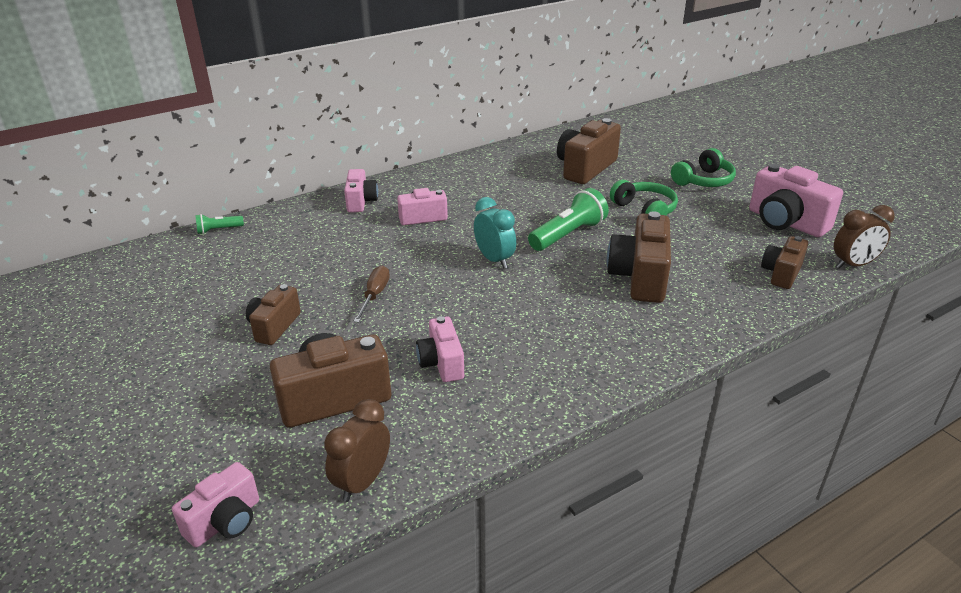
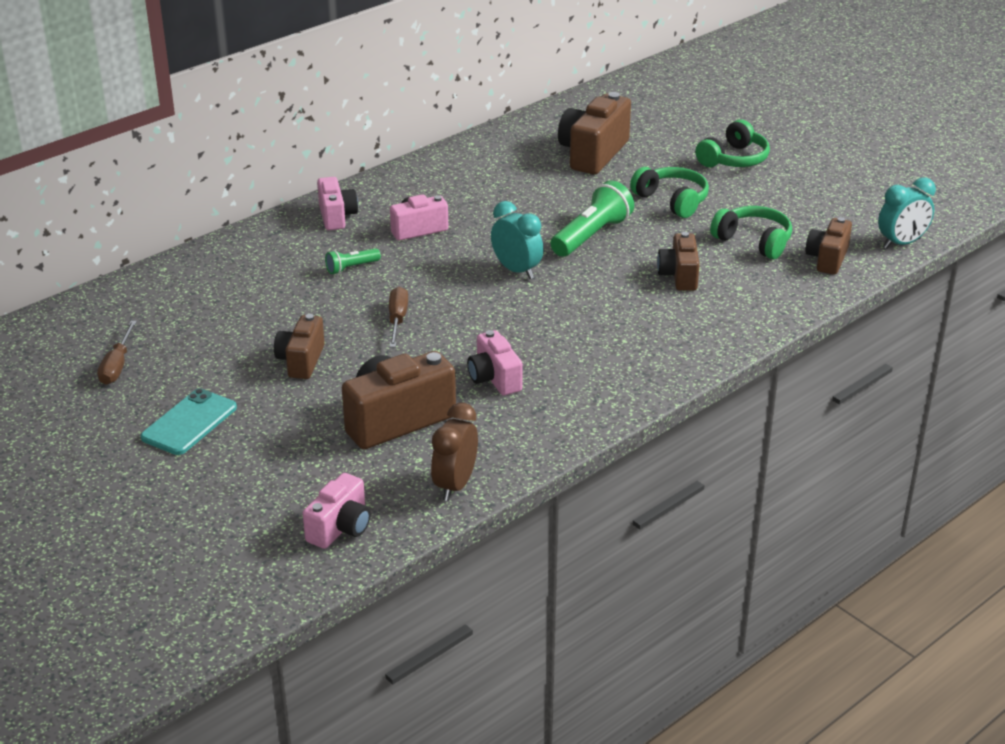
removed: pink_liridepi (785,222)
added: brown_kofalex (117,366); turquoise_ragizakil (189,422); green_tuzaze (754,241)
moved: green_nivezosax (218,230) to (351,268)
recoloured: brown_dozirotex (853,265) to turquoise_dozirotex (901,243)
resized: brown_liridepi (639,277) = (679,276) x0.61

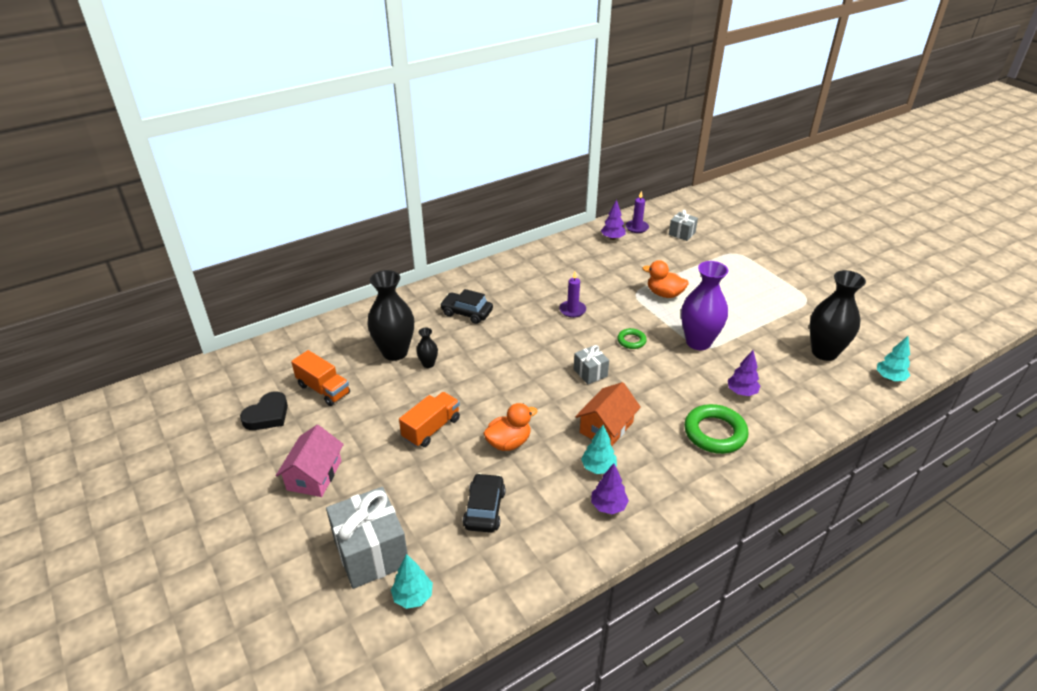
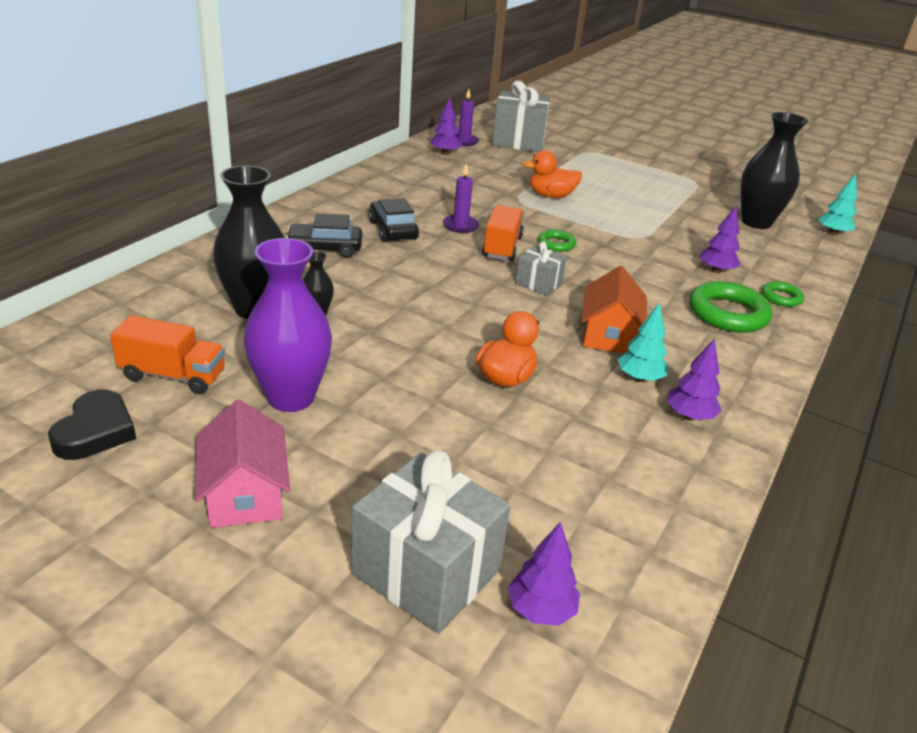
added: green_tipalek (781,297)
moved: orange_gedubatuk (431,428) to (502,247); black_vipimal (484,509) to (393,230); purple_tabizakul (698,342) to (291,397)
recoloured: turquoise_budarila (413,596) to purple_budarila (540,610)
resized: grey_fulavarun (682,233) = (518,141) x1.91

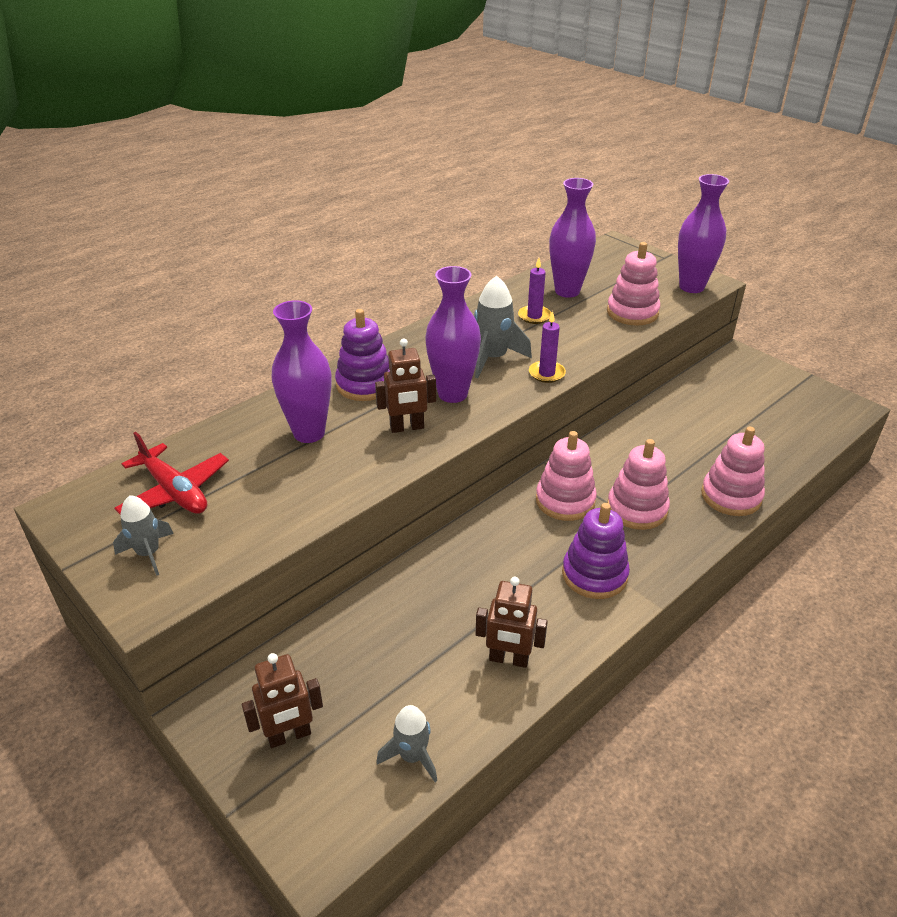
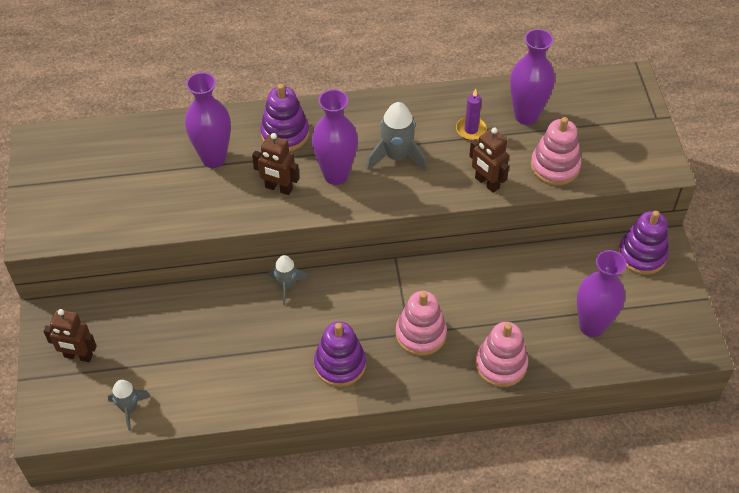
removed: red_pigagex (175,491); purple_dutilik (546,373); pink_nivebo (565,501)
added: purple_nivebo (642,255)
moved: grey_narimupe (148,553) to (287,286); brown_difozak (508,659) to (487,183); purple_tabizakul (691,287) to (592,326)

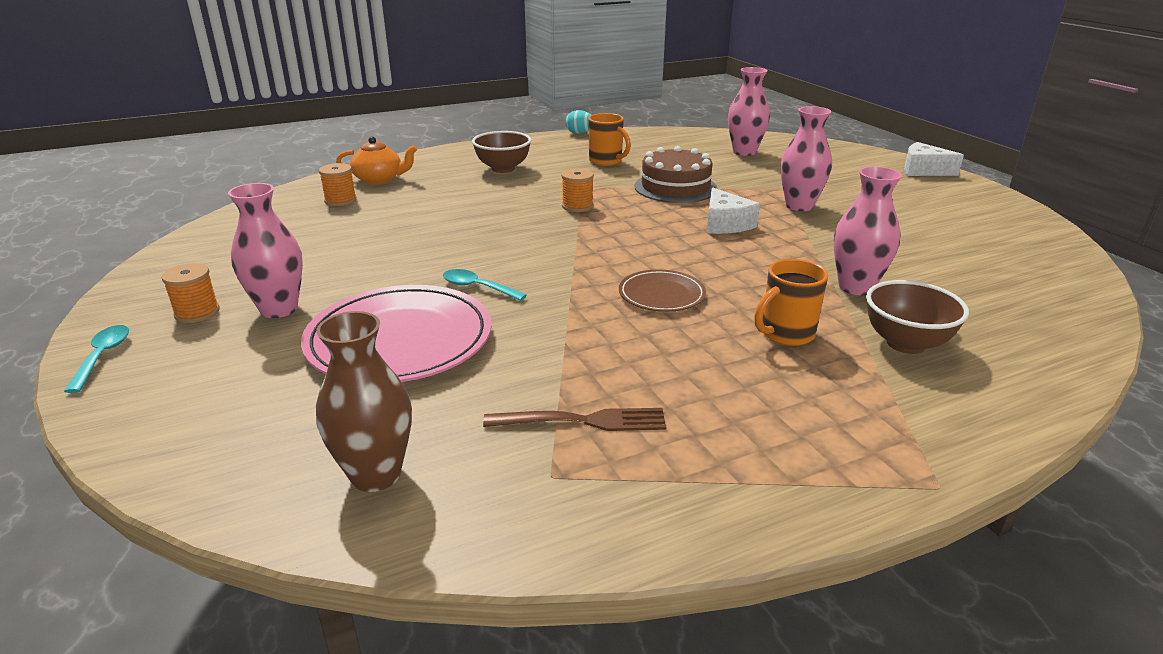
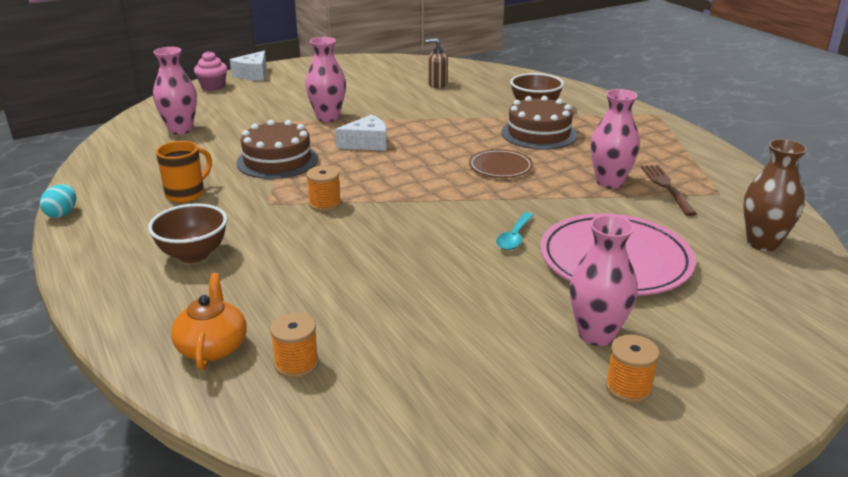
removed: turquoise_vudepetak (103,357)
added: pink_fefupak (213,87); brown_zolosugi (437,84)
moved: pink_tabizakul (856,287) to (609,182)
replaced: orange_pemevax (786,334) to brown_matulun (539,133)

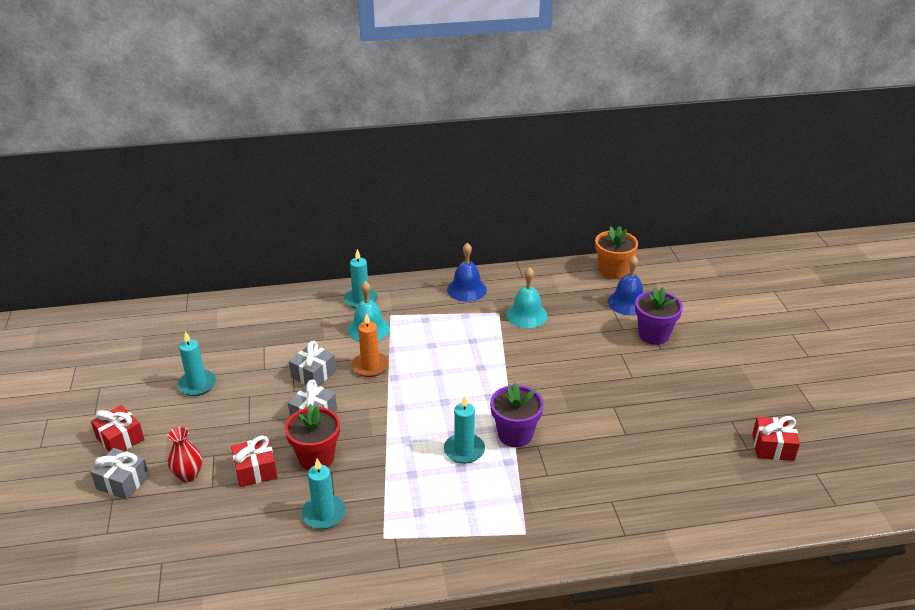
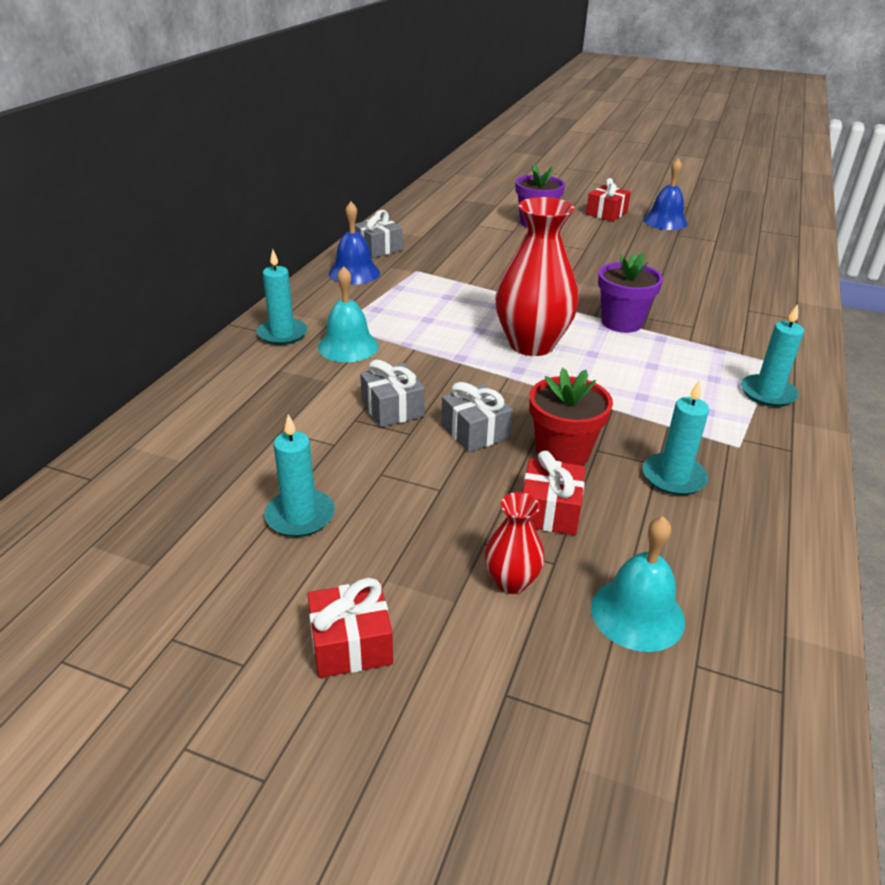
removed: orange_dutilik (370,366); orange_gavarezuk (613,271)
added: red_tabizakul (531,344)
moved: grey_fulavarun (122,482) to (378,248); turquoise_dutilik (464,450) to (767,393); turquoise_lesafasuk (526,315) to (637,614); blue_lesafasuk (627,303) to (665,221); red_fulavarun (773,447) to (606,213)

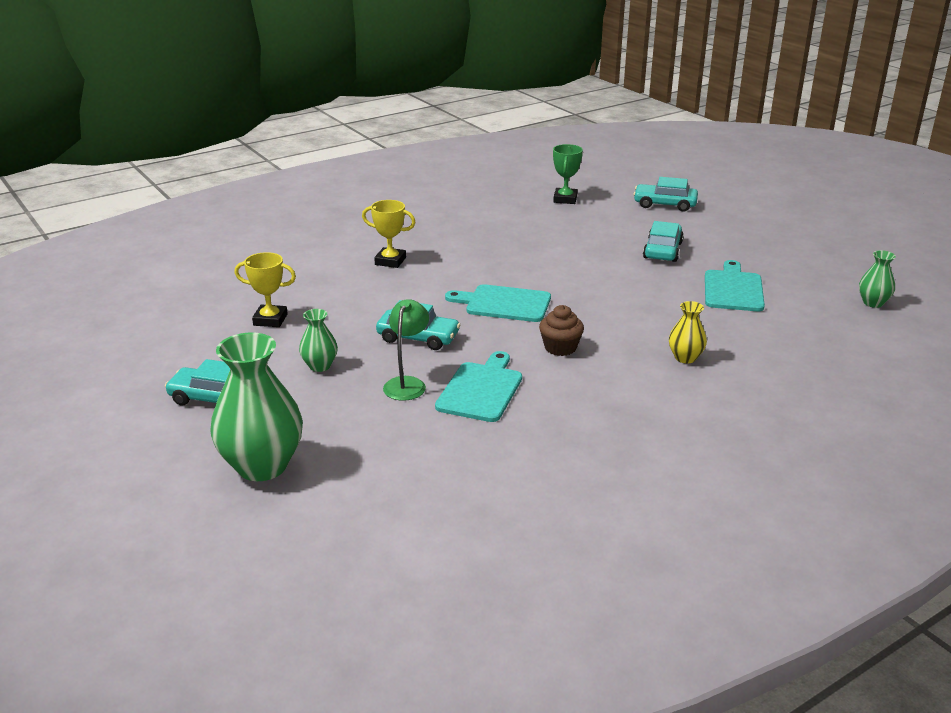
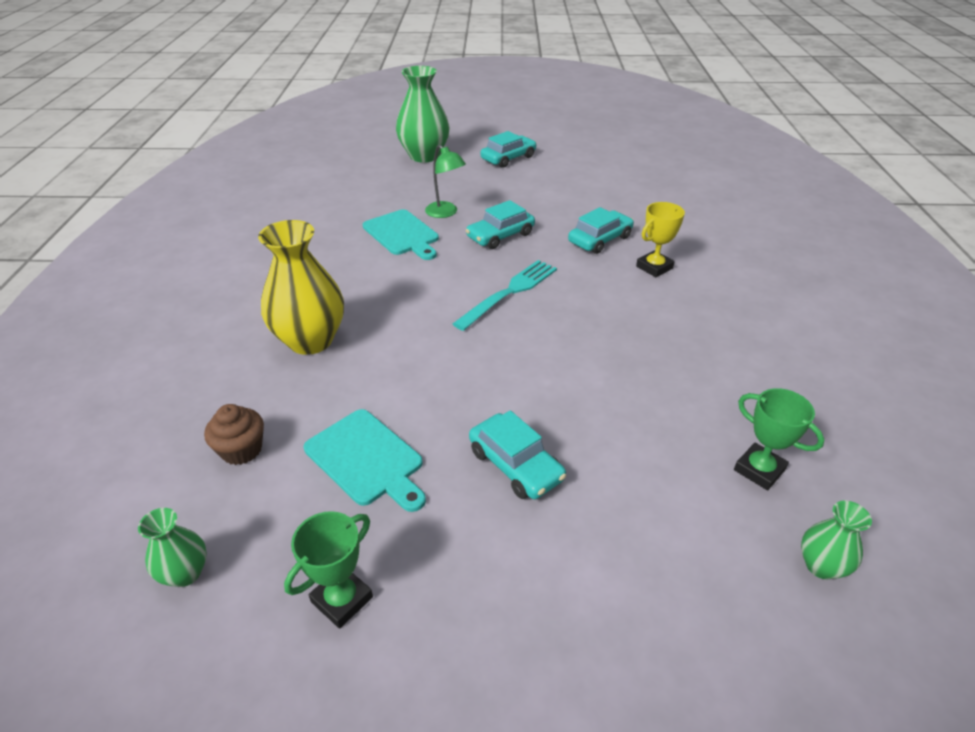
removed: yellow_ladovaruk (270,320)
added: green_ladovaruk (342,599)
moved: green_tabizakul (320,366) to (821,566); brown_fefupak (560,348) to (241,450); turquoise_vipimal (665,204) to (600,239)
replaced: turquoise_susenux (504,304) to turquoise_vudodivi (510,292)
resized: yellow_tabizakul (685,358) = (310,340) x2.02

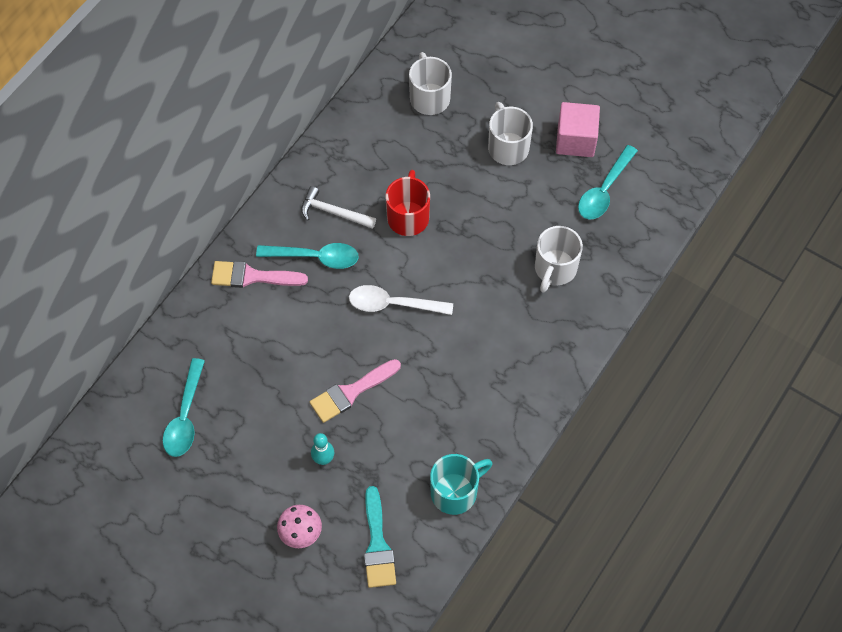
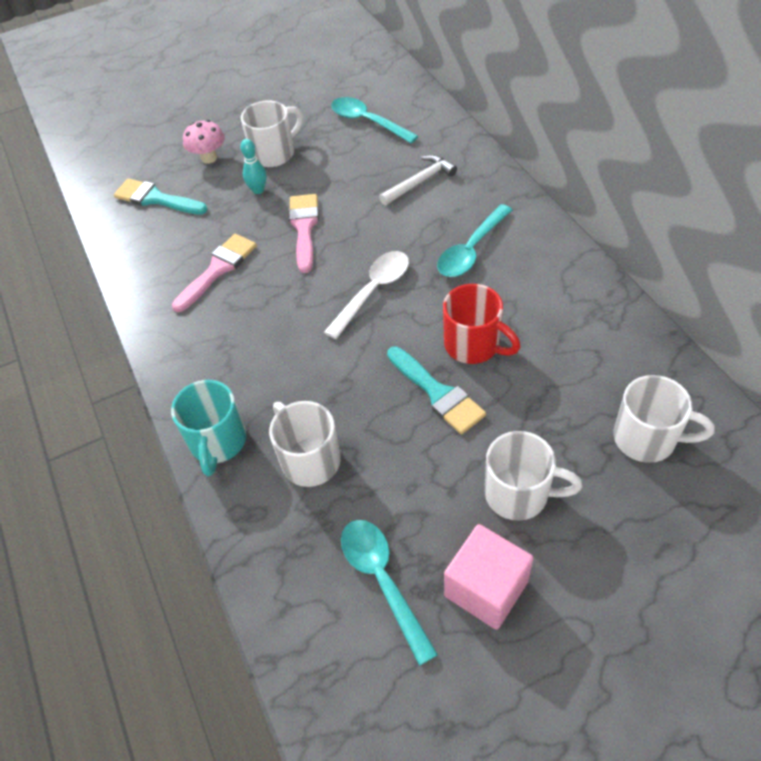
added: white_pemevax (274,153); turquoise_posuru (437,393)
moved: pink_posuru (252,276) to (217,269); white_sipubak (333,212) to (420,182); turquoise_pemevax (455,492) to (218,442)

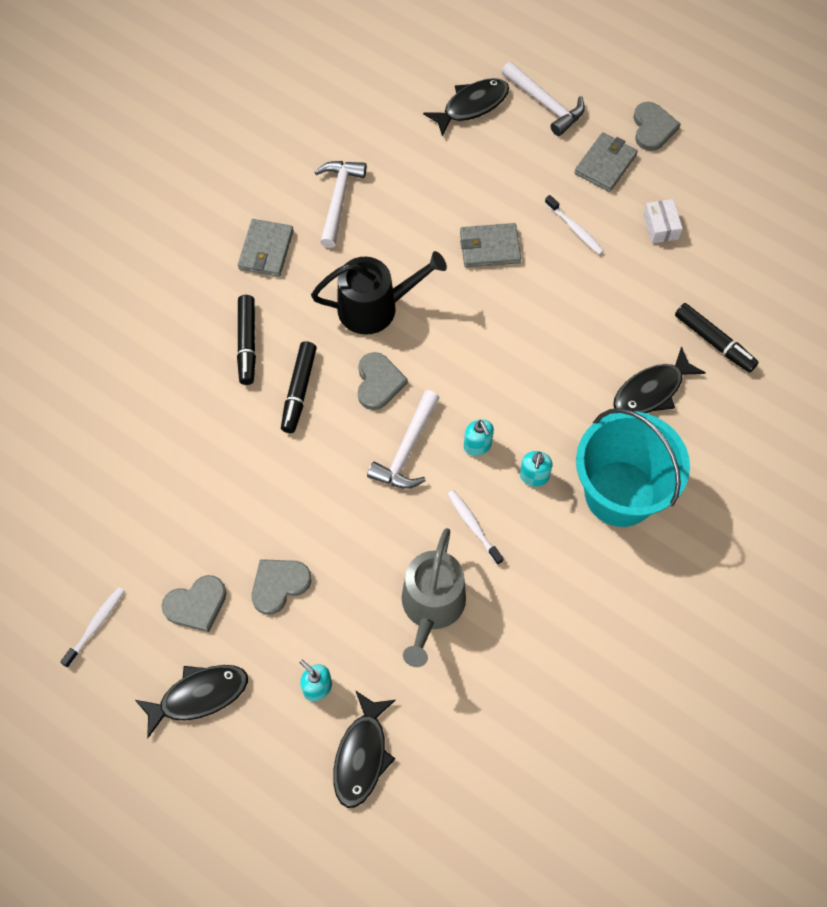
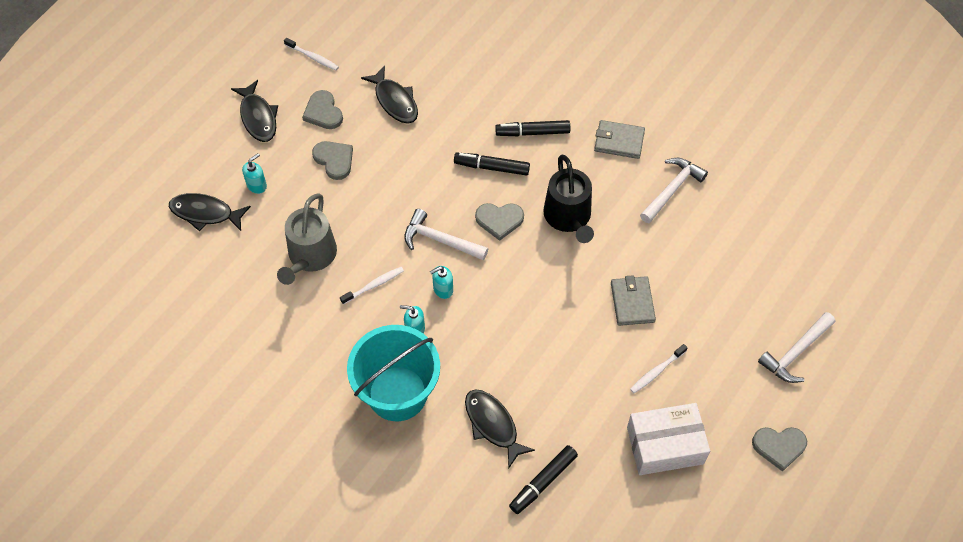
removed: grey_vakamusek (605,164)
moved: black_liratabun (471,106) to (395,101)
turned: white_sipubak (338,200) = (672,189) 60 degrees counterclockwise; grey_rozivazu (431,607) = (310,256) 90 degrees counterclockwise
resized: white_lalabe (660,226) = (665,445) x2.00

